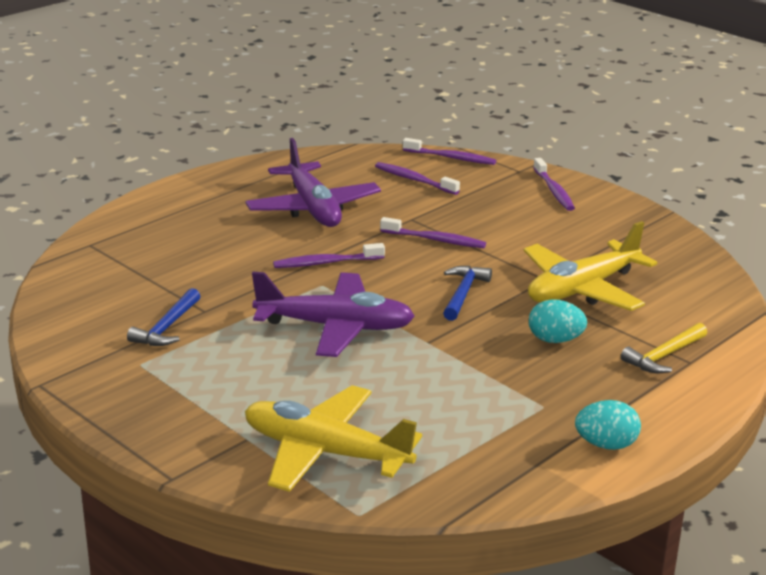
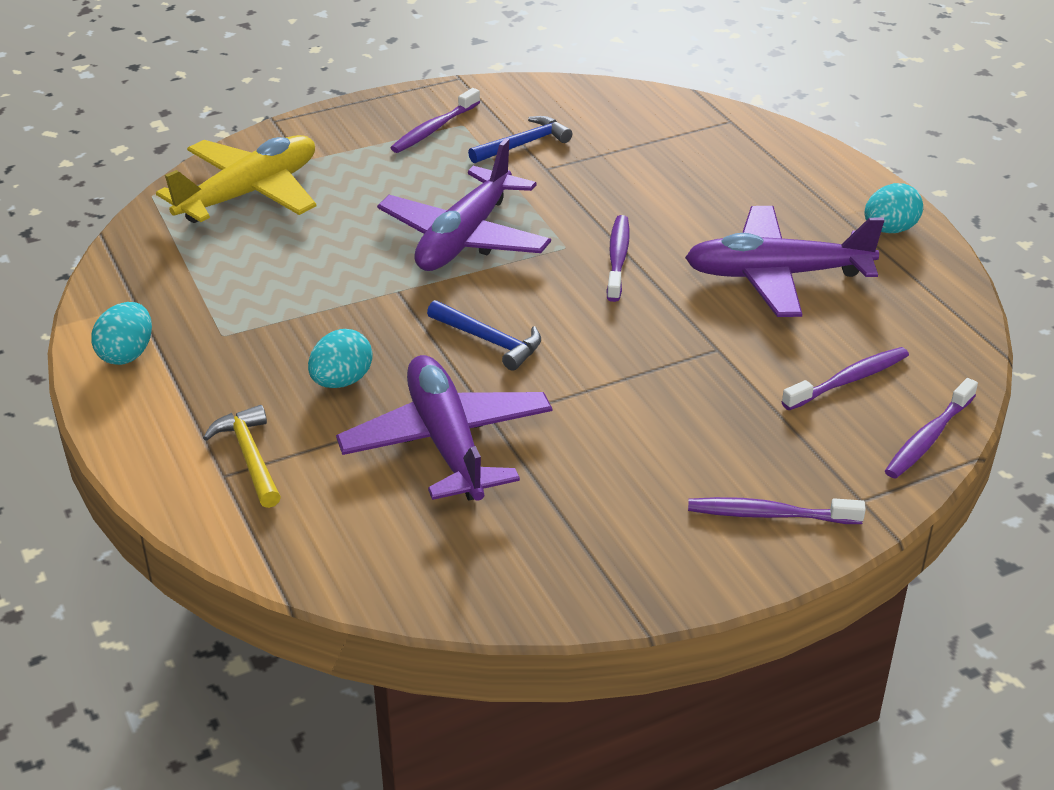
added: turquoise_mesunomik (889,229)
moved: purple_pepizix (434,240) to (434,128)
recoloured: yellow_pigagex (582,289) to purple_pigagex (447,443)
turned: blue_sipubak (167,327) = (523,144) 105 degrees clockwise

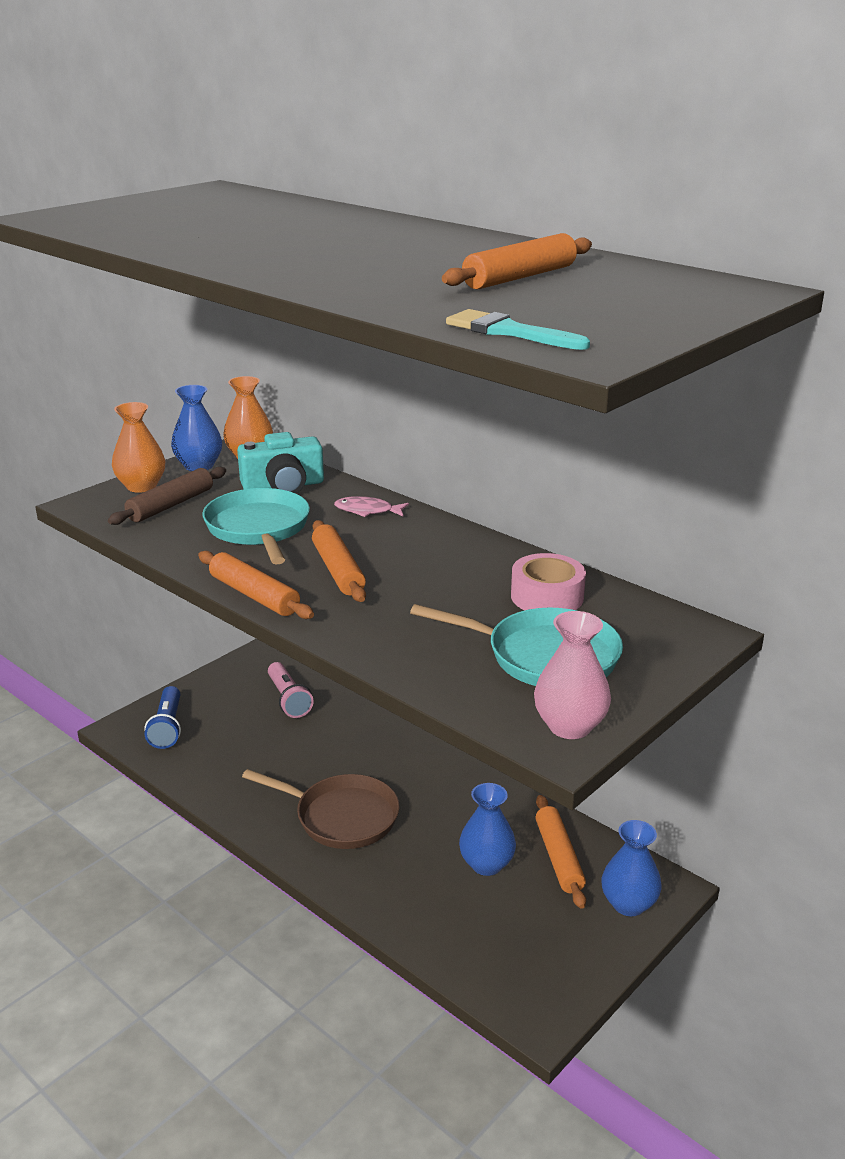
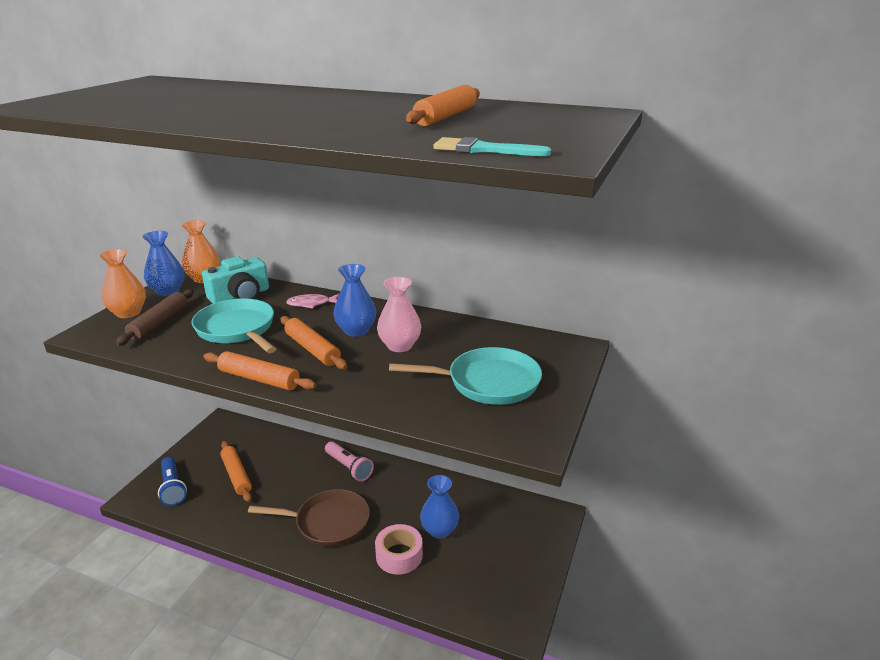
moved: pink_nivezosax (288,699) to (349,468); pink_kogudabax (547,596) to (399,555); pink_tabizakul (569,726) to (399,346); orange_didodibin (559,857) to (236,475); blue_tabizakul (628,904) to (356,330)

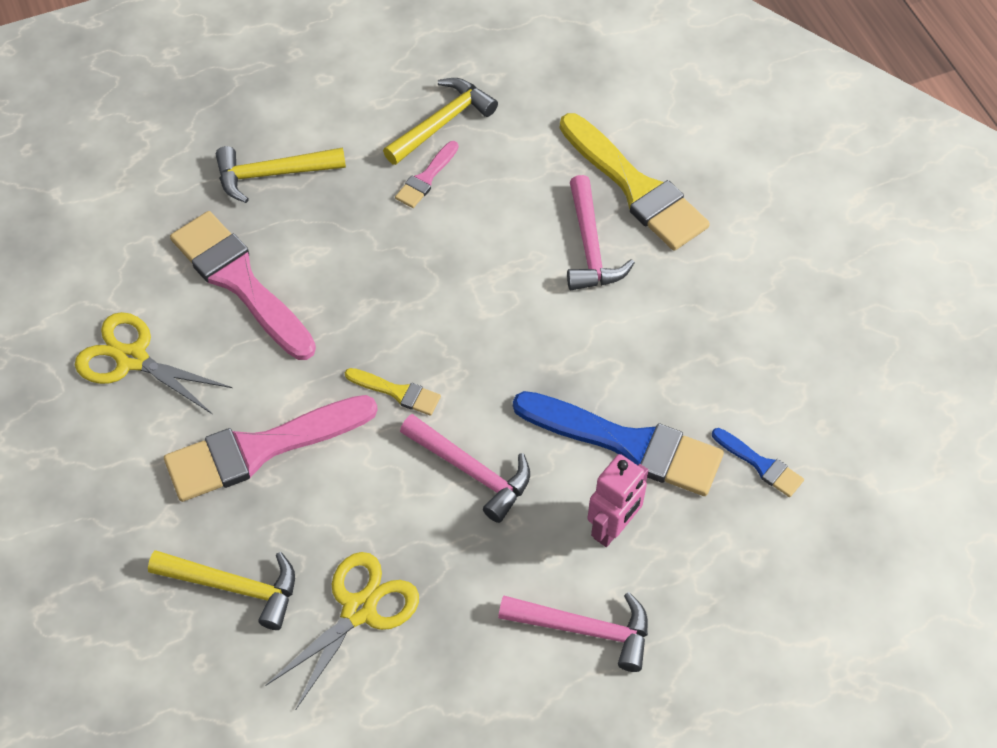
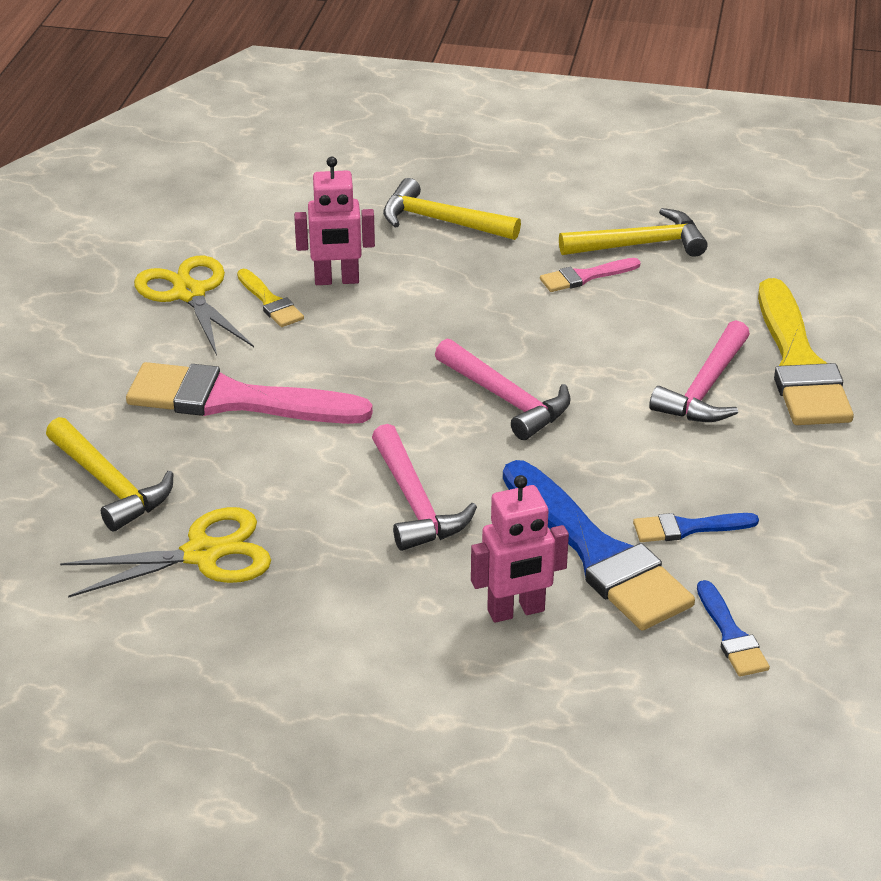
added: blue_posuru (688,528)
moved: yellow_posuru (397,392) to (270,302); pink_sipubak (584,629) to (506,399)
replaced: pink_posuru (240,281) to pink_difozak (336,280)

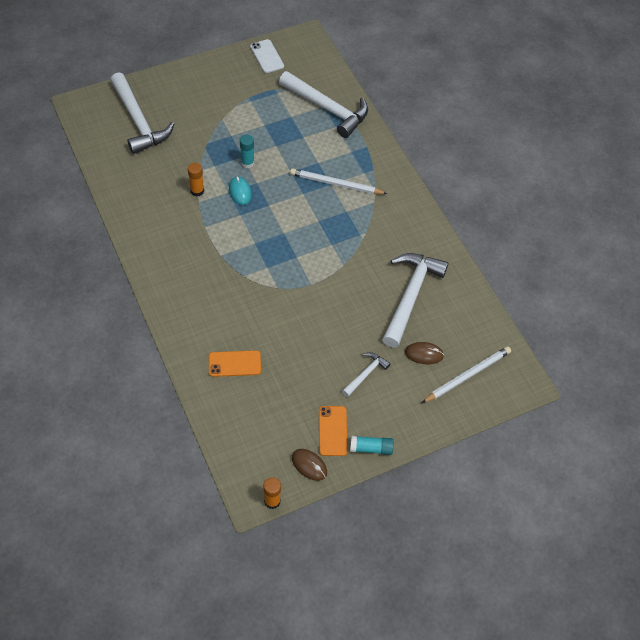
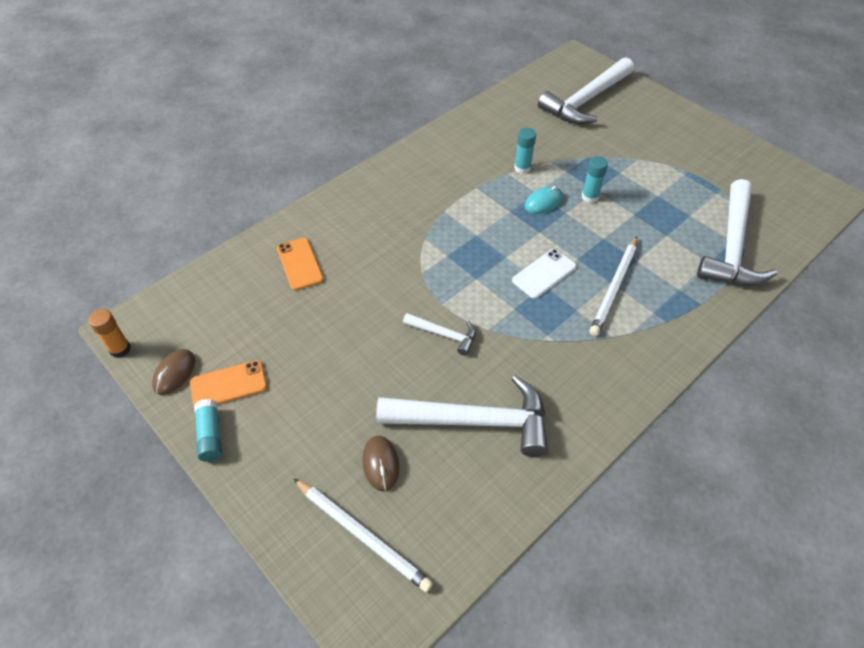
moved: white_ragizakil (267,56) to (544,273); white_sipubak (365,374) to (444,334)
recoloured: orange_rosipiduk (197,191) to turquoise_rosipiduk (522,168)
turned: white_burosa (336,184) = (614,287) 150 degrees counterclockwise

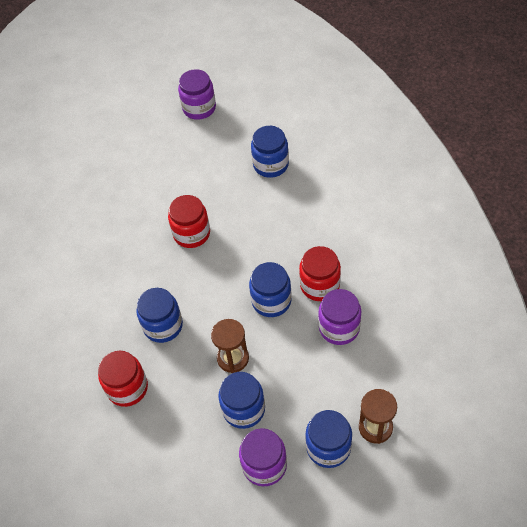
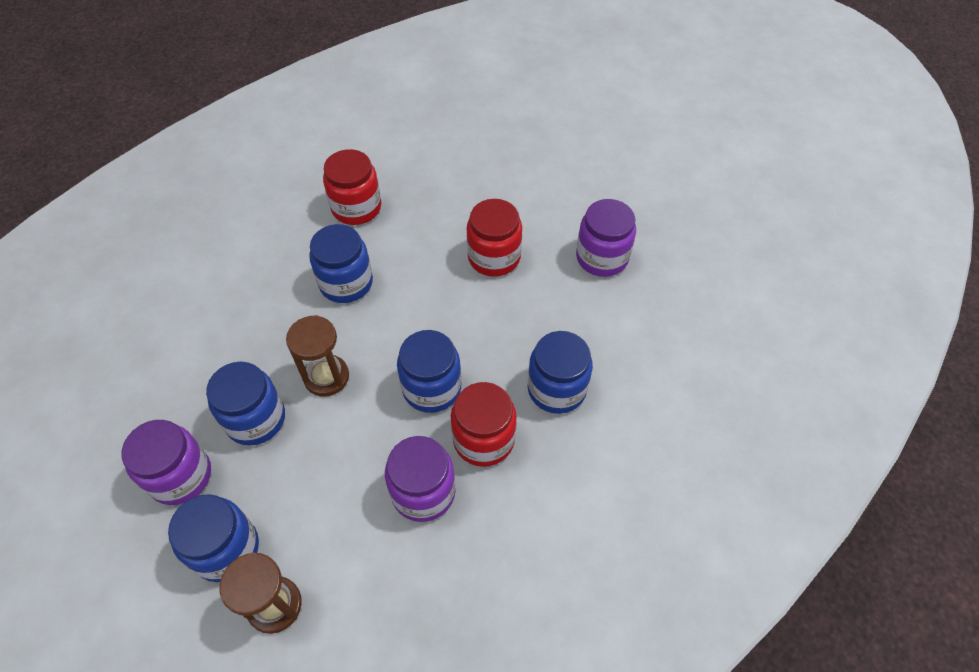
moved: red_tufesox (127,388) to (356,208); purple_tufesox (199,108) to (602,257); blue_tufesox (271,164) to (556,389)

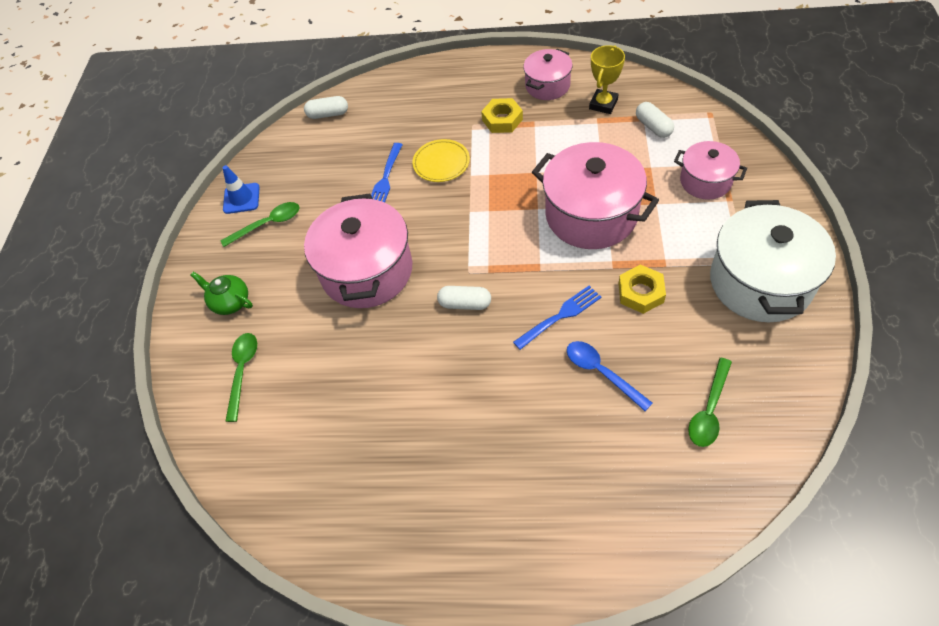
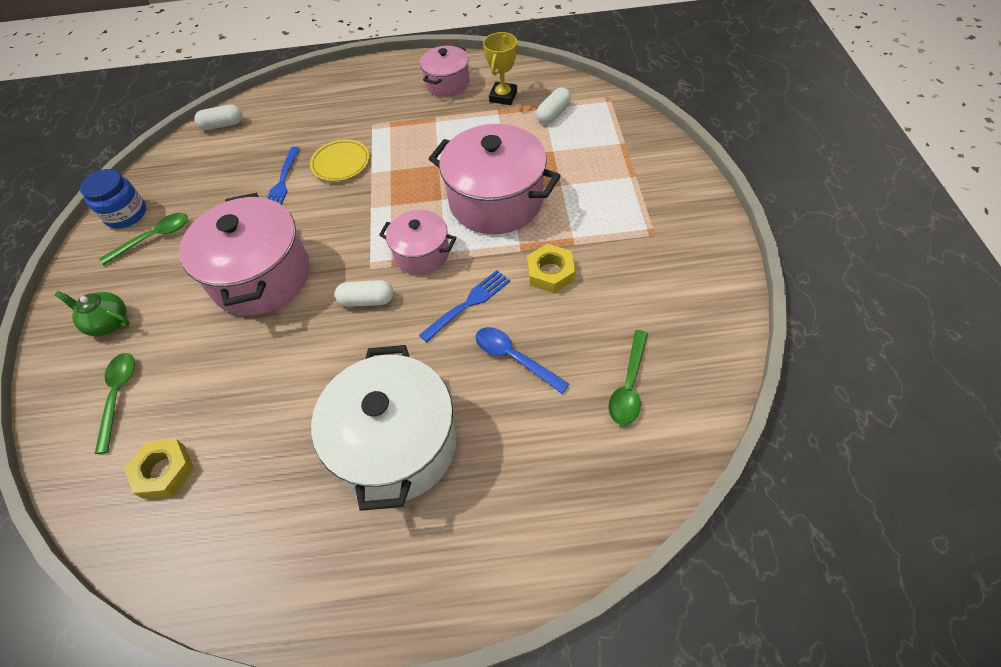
moved: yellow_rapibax (502,120) to (164,471); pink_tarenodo (705,181) to (422,254); white_tarenodo (760,282) to (397,444)
replaced: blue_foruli (241,198) to blue_tufesox (126,214)
turned: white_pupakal (653,127) = (553,114) 75 degrees clockwise

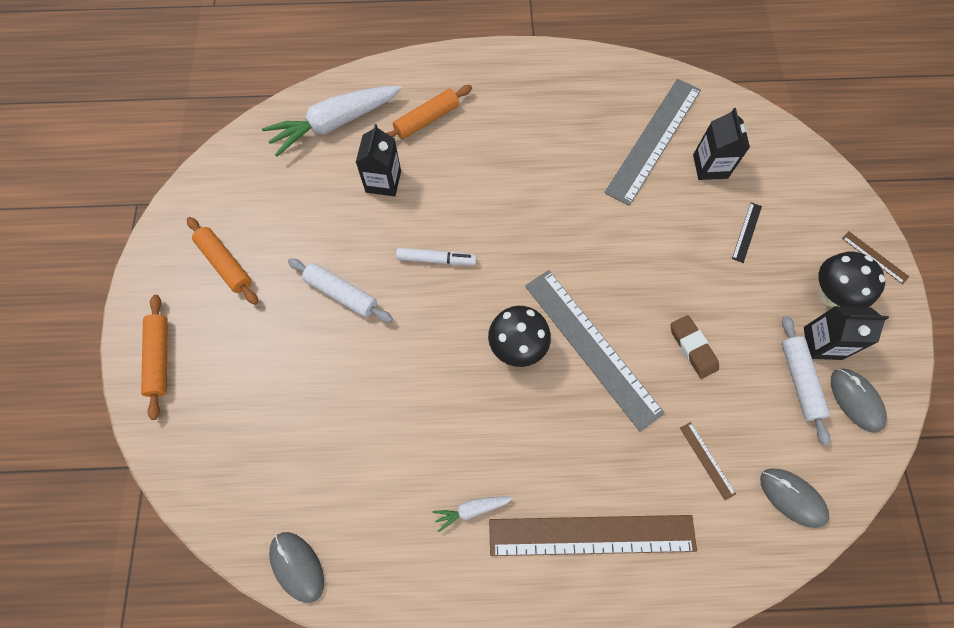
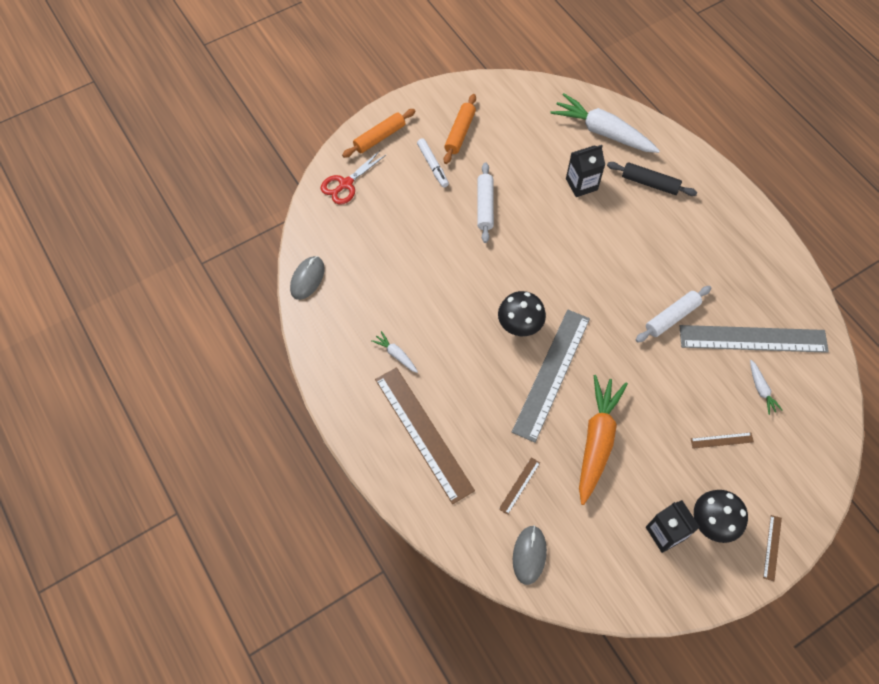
removed: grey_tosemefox (855,400)
added: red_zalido (346,184)
moved: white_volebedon (436,259) to (432,165); white_didodibin (799,380) to (671,317)
replaced: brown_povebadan (692,348) to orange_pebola (597,441); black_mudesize (710,166) to white_pebola (761,389)
recoloured: orange_didodibin (426,119) to black_didodibin (650,183); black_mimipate (747,232) to brown_mimipate (722,440)

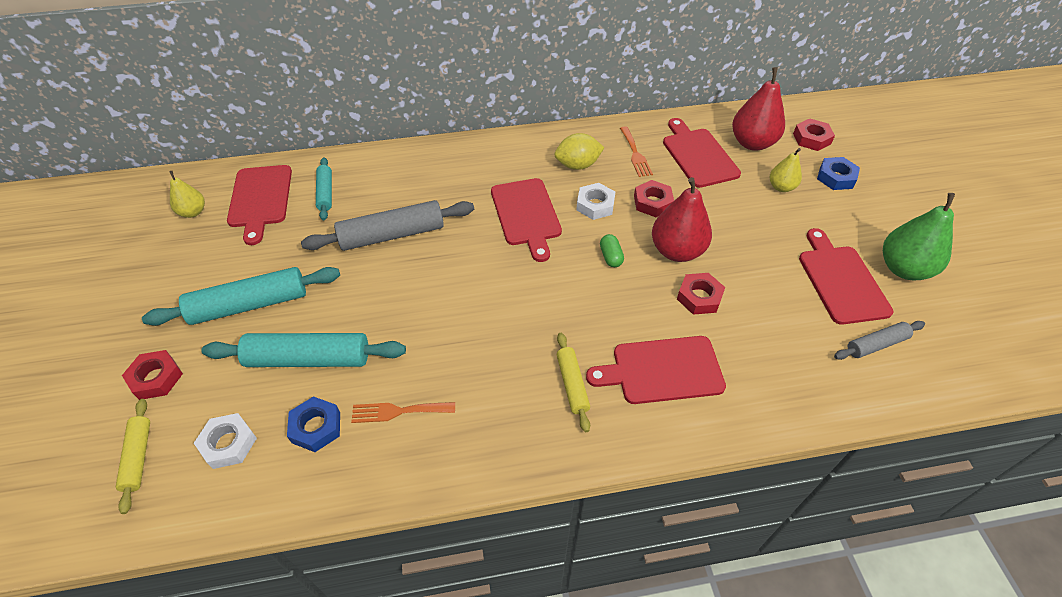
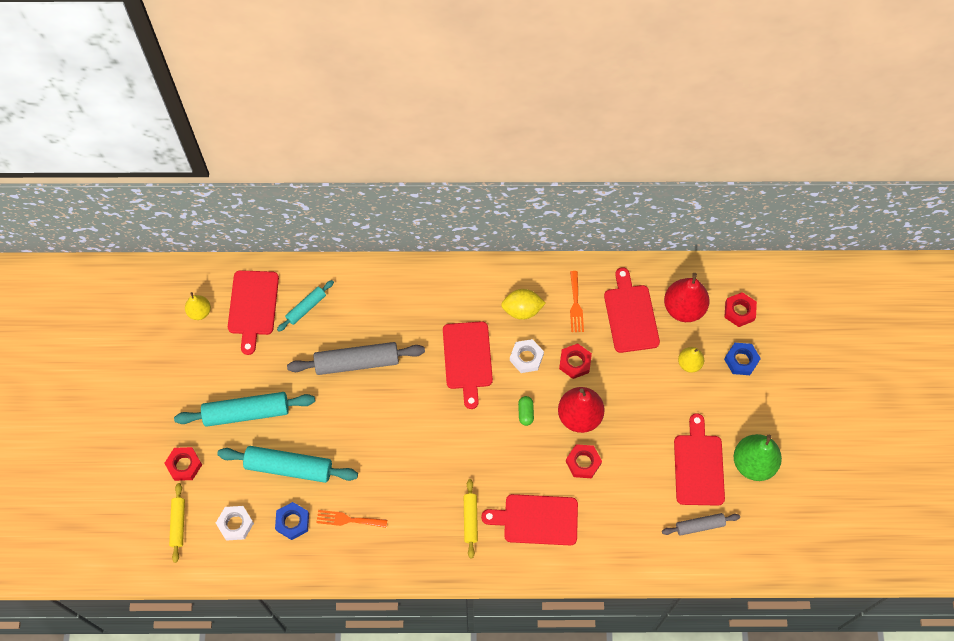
turned: turquoise_didodibin (325,193) = (306,308) 45 degrees clockwise

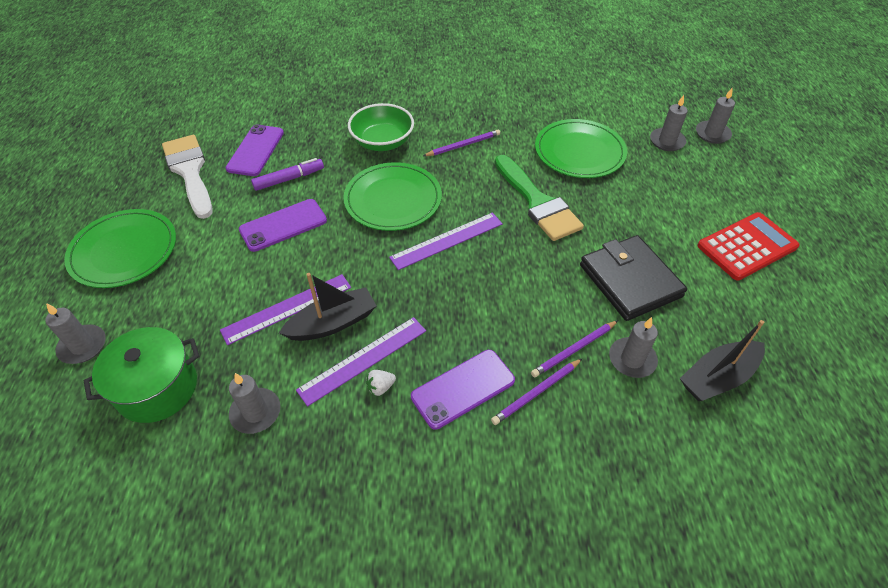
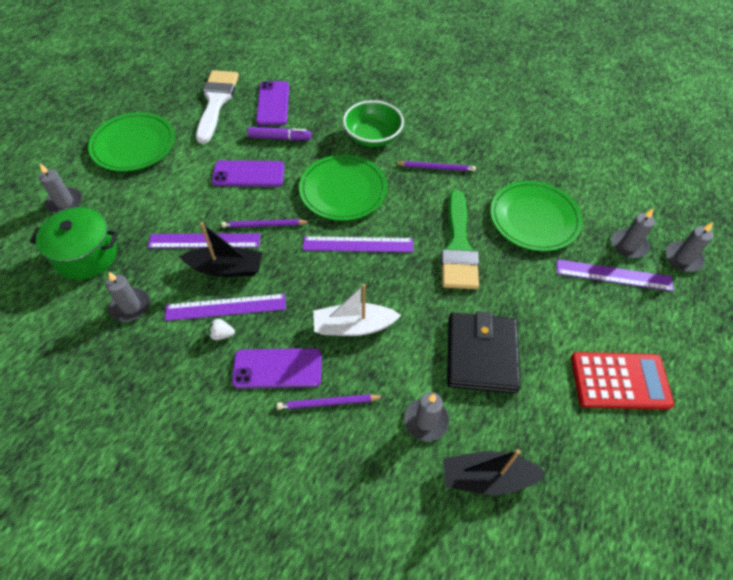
added: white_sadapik (354,326); purple_mimipate (614,275)
moved: purple_burosa (574,350) to (264,225)
turned: purple_ragizakil (256,150) = (273,103) 45 degrees counterclockwise

